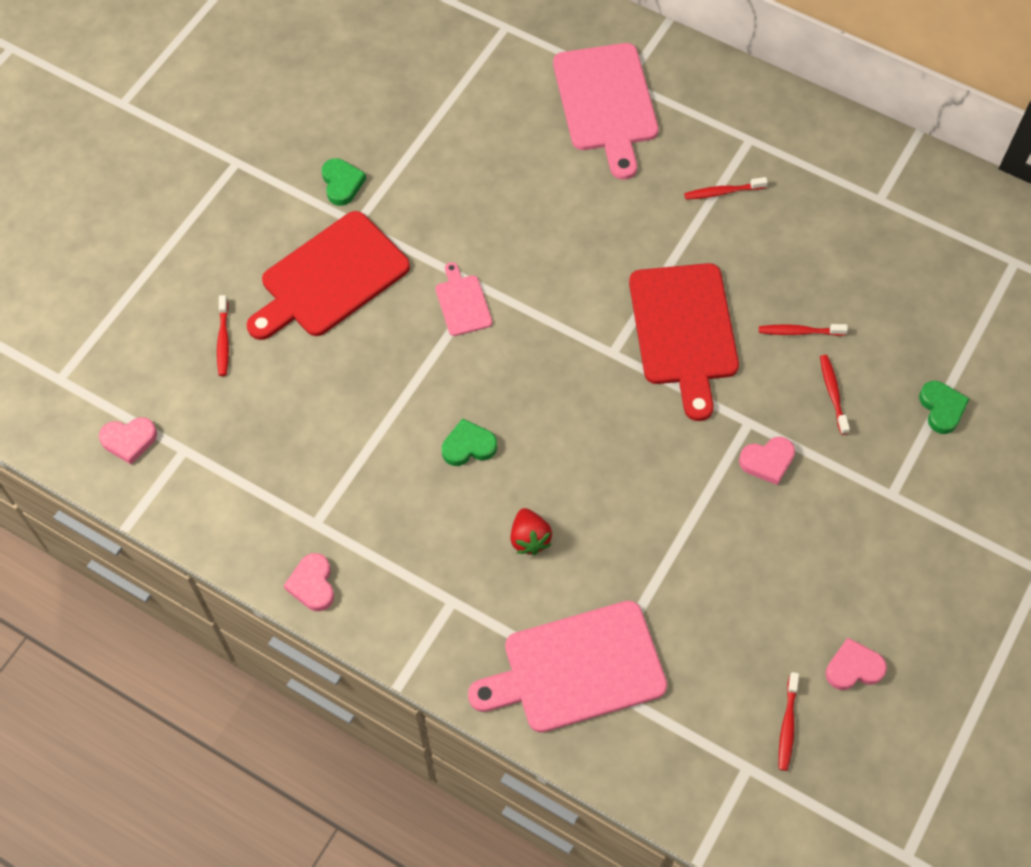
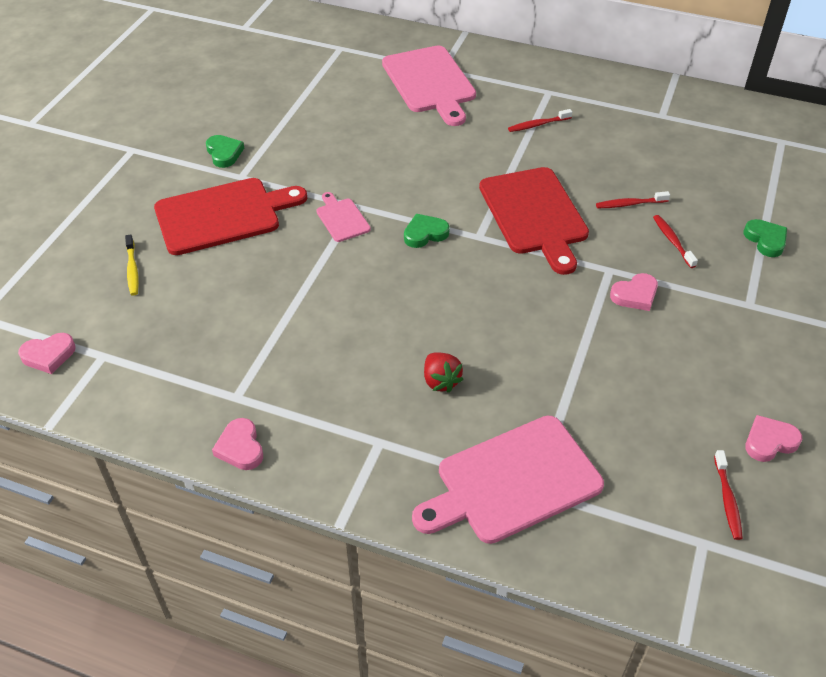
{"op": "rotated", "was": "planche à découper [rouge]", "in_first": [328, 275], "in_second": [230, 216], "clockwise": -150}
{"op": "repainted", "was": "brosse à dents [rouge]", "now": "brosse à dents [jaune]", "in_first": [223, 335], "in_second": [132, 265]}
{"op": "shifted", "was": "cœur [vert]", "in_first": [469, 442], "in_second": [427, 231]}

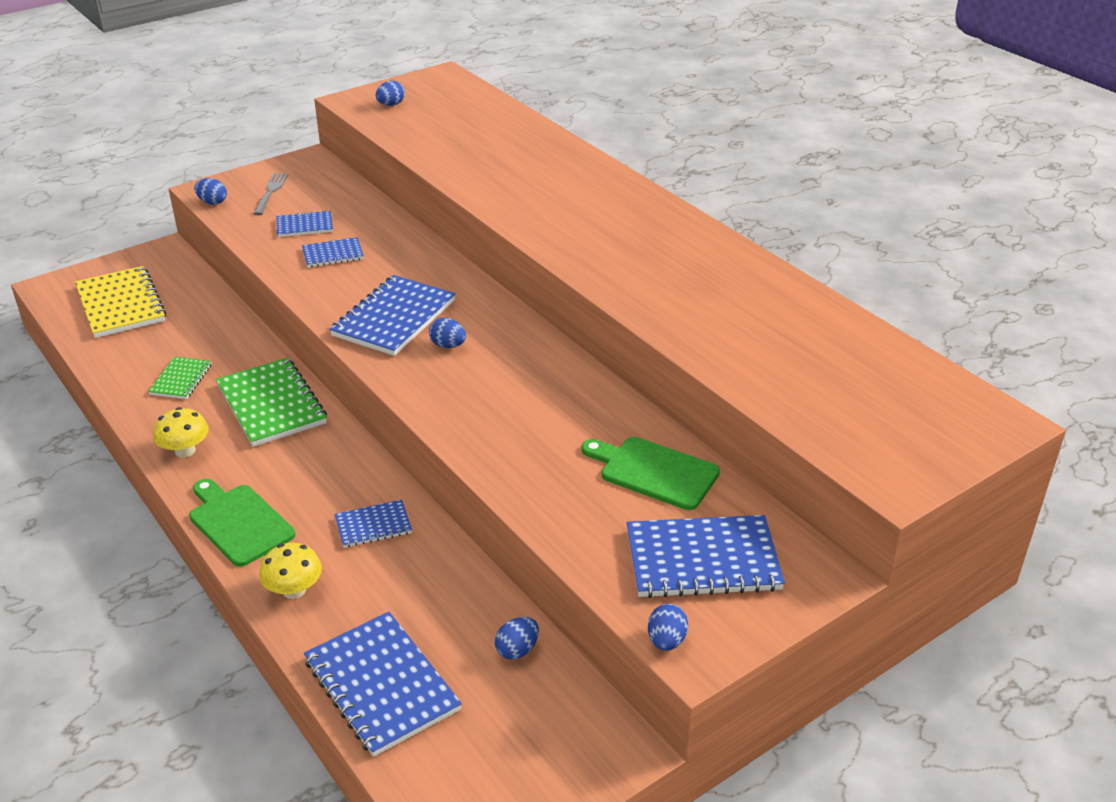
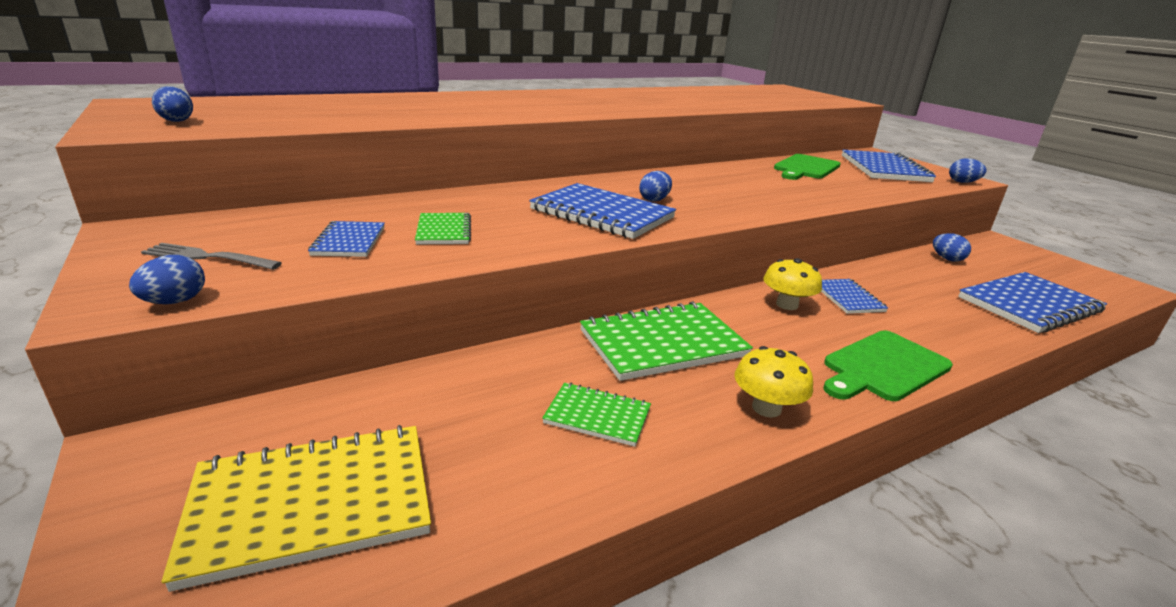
{"op": "repainted", "was": "carnet [bleu]", "now": "carnet [vert]", "in_first": [333, 252], "in_second": [443, 228]}
{"op": "shifted", "was": "champignon [jaune]", "in_first": [290, 571], "in_second": [793, 284]}

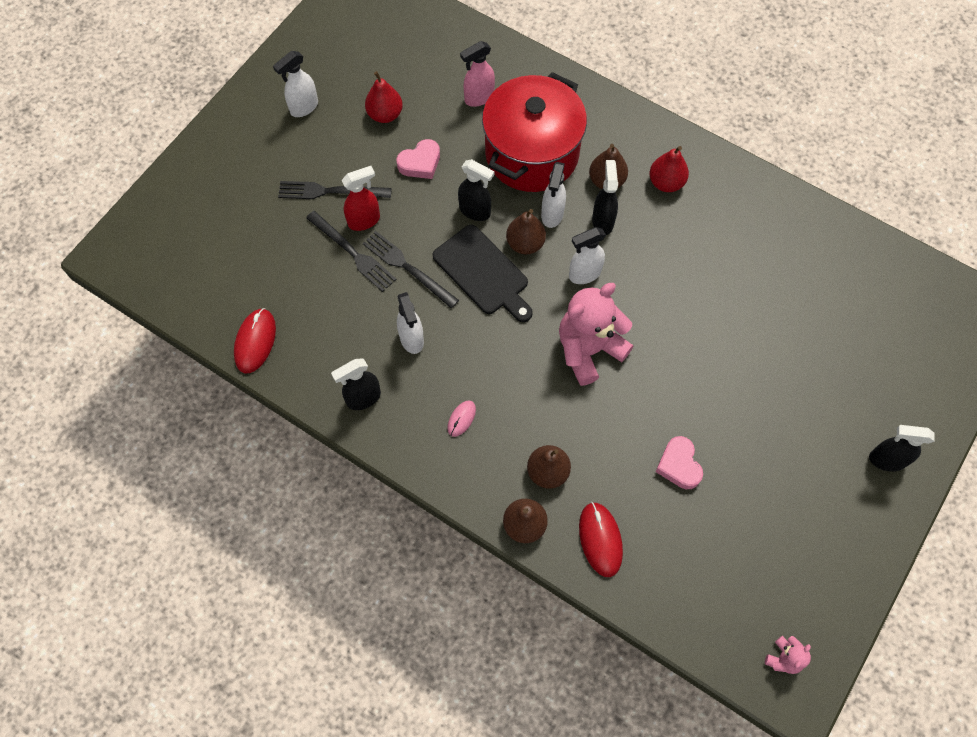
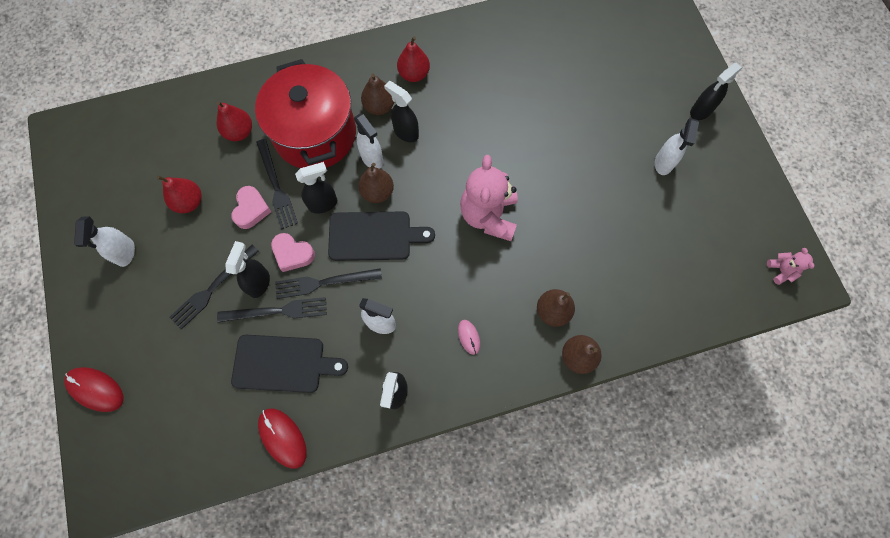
{"op": "swapped", "was": "vaporisateur [rose]", "now": "poire [rouge]", "in_first": [477, 74], "in_second": [234, 121]}
{"op": "repainted", "was": "vaporisateur [rouge]", "now": "vaporisateur [noir]", "in_first": [360, 198], "in_second": [248, 269]}
{"op": "shifted", "was": "vaporisateur [blanc]", "in_first": [587, 255], "in_second": [677, 146]}
{"op": "shifted", "was": "cœur [rose]", "in_first": [679, 462], "in_second": [293, 252]}
{"op": "shifted", "was": "souris [rouge]", "in_first": [601, 539], "in_second": [93, 389]}
{"op": "new", "now": "fourchette [noir]", "in_second": [277, 184]}
{"op": "new", "now": "planche à découper [noir]", "in_second": [289, 364]}

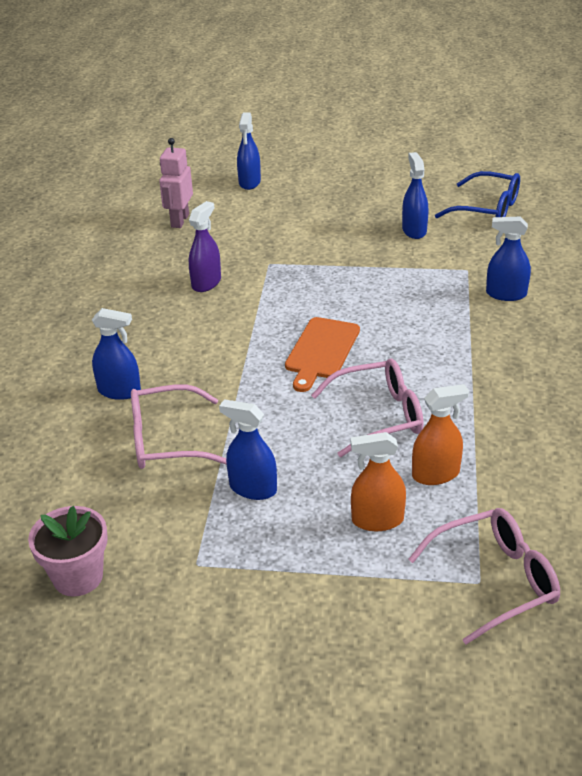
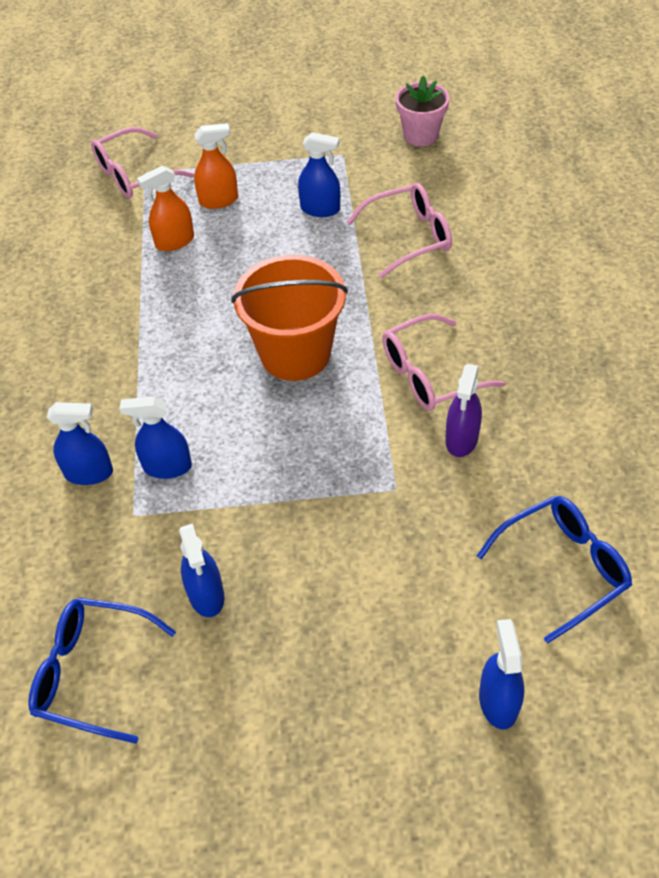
{"op": "swapped", "was": "robot [rose]", "now": "lunettes [bleu]", "in_first": [176, 183], "in_second": [554, 569]}
{"op": "shifted", "was": "vaporisateur [bleu]", "in_first": [116, 354], "in_second": [156, 437]}
{"op": "swapped", "was": "planche à découper [orange]", "now": "seau [orange]", "in_first": [322, 354], "in_second": [289, 318]}
{"op": "shifted", "was": "lunettes [rose]", "in_first": [367, 407], "in_second": [443, 362]}

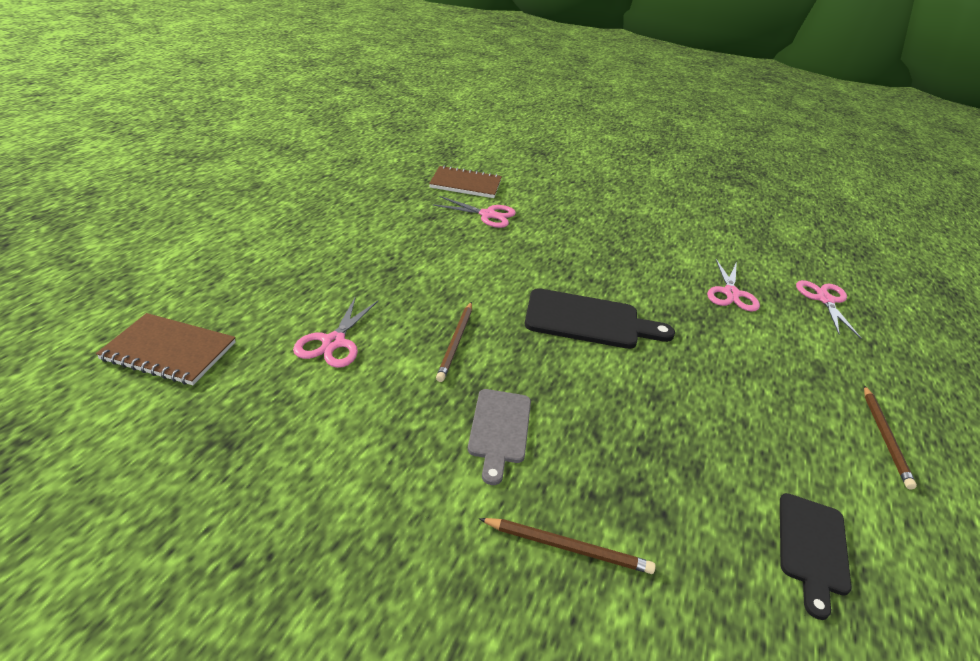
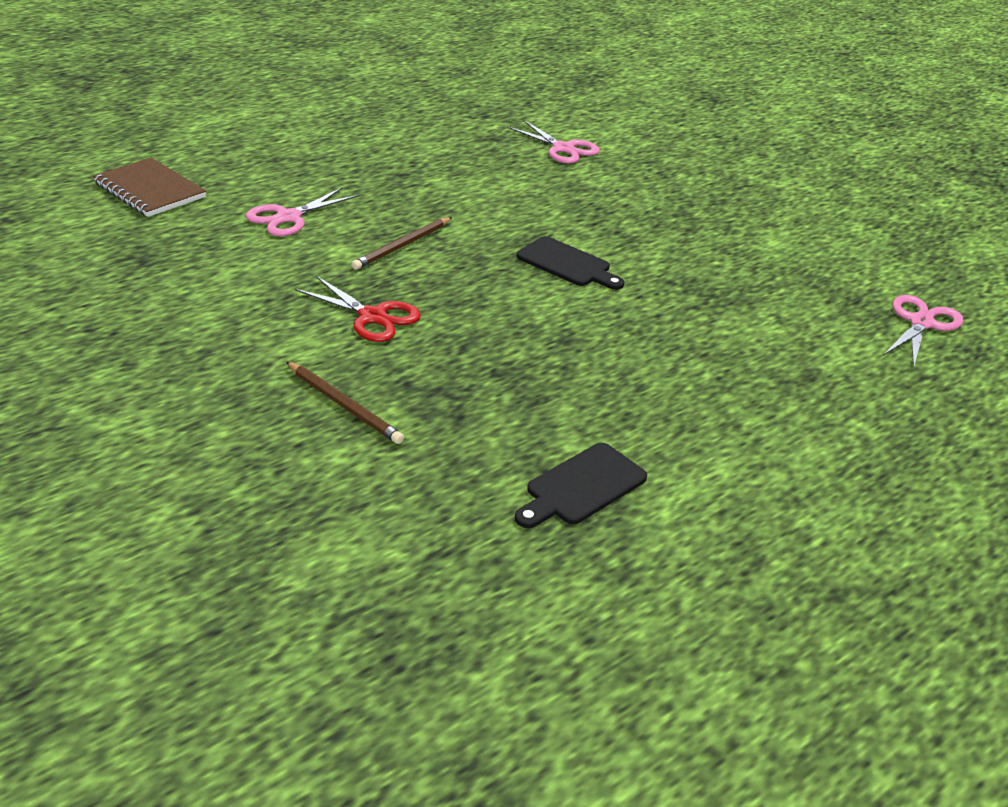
{"op": "gone", "was": "carnet [marron]", "in_first": [465, 181]}
{"op": "gone", "was": "ciseaux [rose]", "in_first": [733, 285]}
{"op": "scaled", "was": "planche à découper [noir]", "in_first": [599, 318], "in_second": [570, 263], "ratio": 0.65}
{"op": "gone", "was": "crayon [marron]", "in_first": [890, 437]}
{"op": "swapped", "was": "planche à découper [gris]", "now": "ciseaux [rouge]", "in_first": [499, 437], "in_second": [358, 309]}

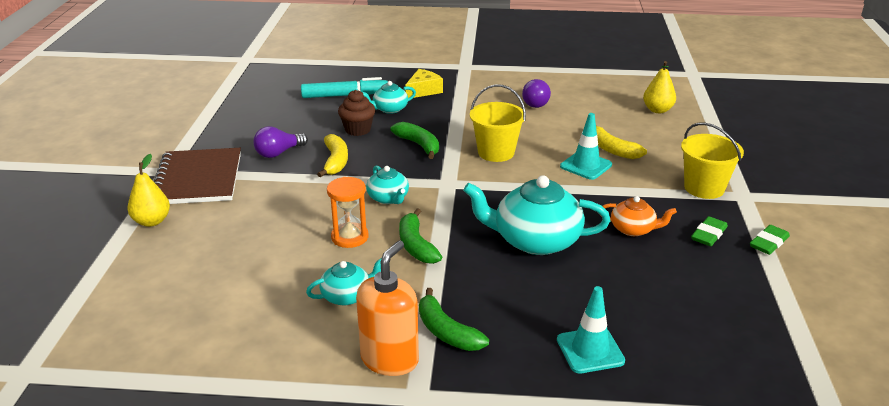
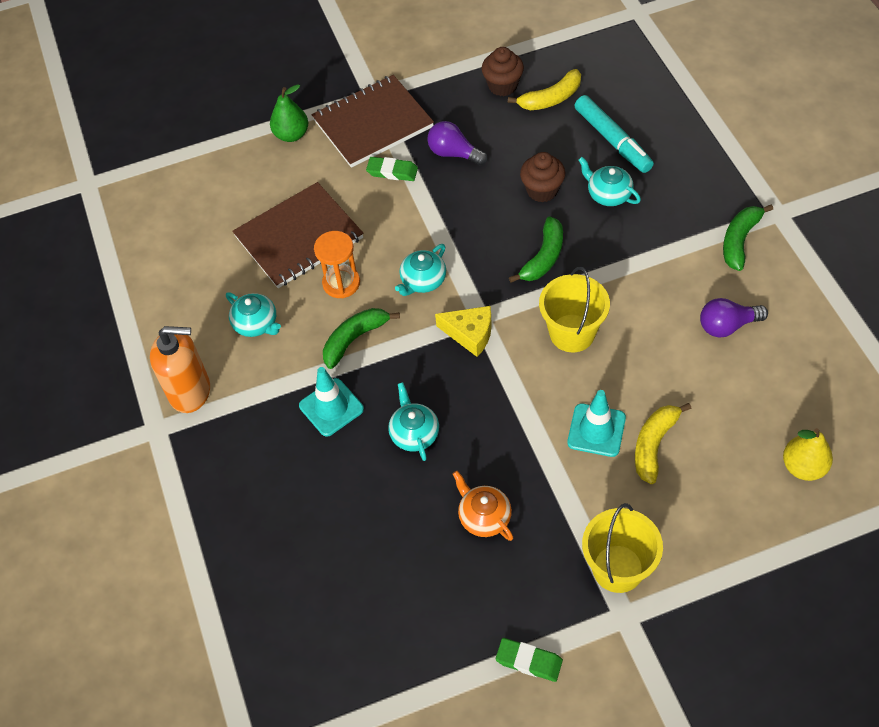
{"op": "shifted", "was": "fromage [jaune]", "in_first": [424, 83], "in_second": [463, 331]}
{"op": "shifted", "was": "banane [jaune]", "in_first": [332, 156], "in_second": [544, 89]}
{"op": "repainted", "was": "poire [jaune]", "now": "poire [vert]", "in_first": [149, 190], "in_second": [289, 113]}
{"op": "scaled", "was": "théière [turquoise]", "in_first": [536, 215], "in_second": [413, 421], "ratio": 0.53}
{"op": "rotated", "was": "théière [orange]", "in_first": [638, 216], "in_second": [483, 506], "clockwise": 150}
{"op": "shifted", "was": "gomme [vert]", "in_first": [709, 231], "in_second": [392, 169]}
{"op": "shifted", "was": "cône de chantier [turquoise]", "in_first": [591, 329], "in_second": [331, 402]}
{"op": "shifted", "was": "banane [vert]", "in_first": [454, 319], "in_second": [748, 237]}
{"op": "new", "now": "muffin [marron]", "in_second": [502, 71]}
{"op": "new", "now": "carnet [marron]", "in_second": [298, 235]}

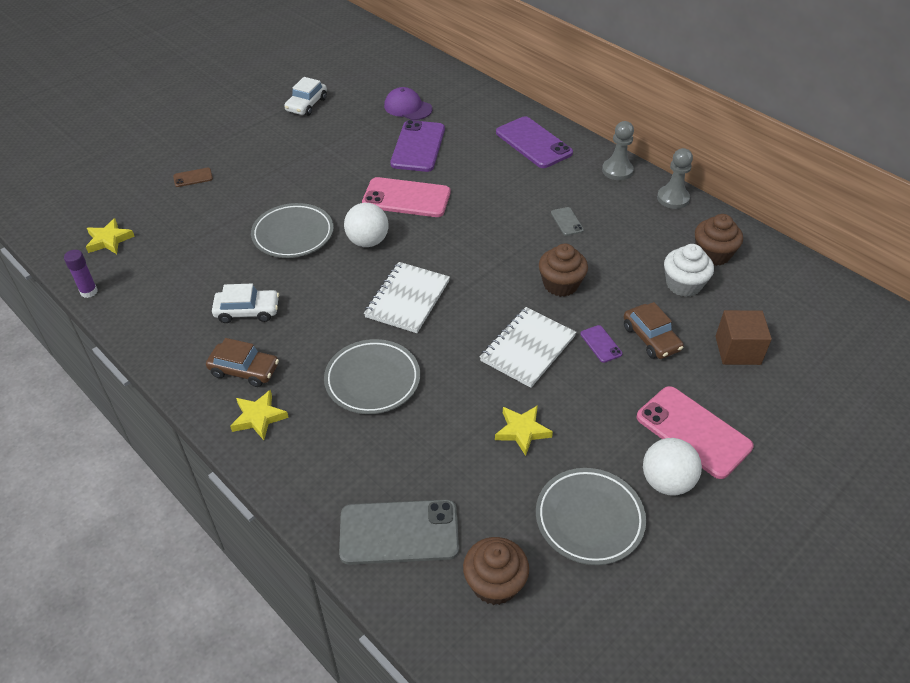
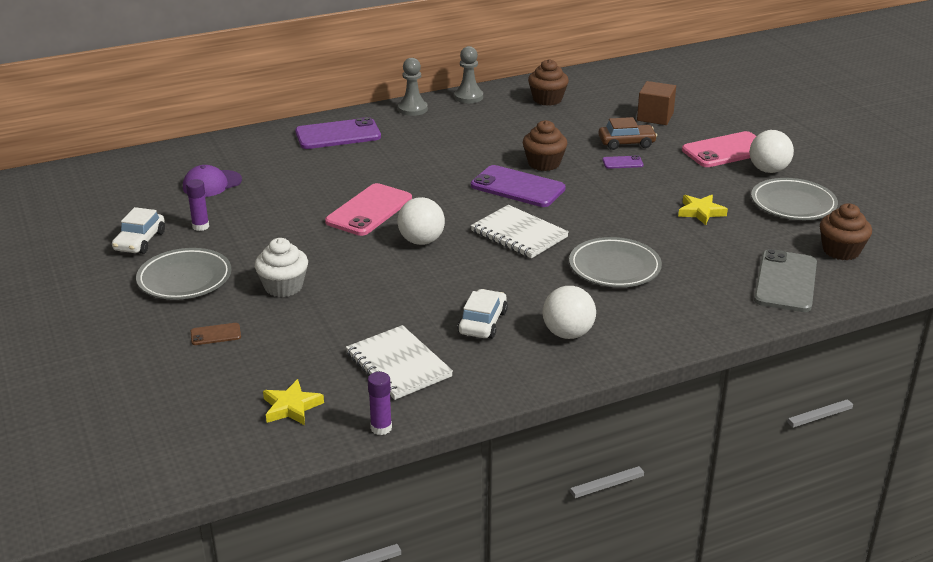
{"op": "rotated", "was": "voiture [blanc]", "in_first": [305, 96], "in_second": [138, 230], "clockwise": 60}
{"op": "shifted", "was": "téléphone [violet]", "in_first": [417, 146], "in_second": [518, 186]}
{"op": "rotated", "was": "téléphone [marron]", "in_first": [193, 177], "in_second": [216, 334], "clockwise": 75}
{"op": "shifted", "was": "assiette [gris]", "in_first": [292, 230], "in_second": [184, 274]}
{"op": "gone", "was": "téléphone [gris]", "in_first": [567, 221]}
{"op": "shifted", "was": "muffin [blanc]", "in_first": [689, 270], "in_second": [281, 267]}
{"op": "shifted", "was": "carnet [blanc]", "in_first": [528, 347], "in_second": [399, 362]}
{"op": "swapped", "was": "voiture [marron]", "now": "balle [blanc]", "in_first": [242, 362], "in_second": [569, 312]}
{"op": "gone", "was": "étoile [jaune]", "in_first": [259, 415]}
{"op": "new", "now": "bâton de colle [violet]", "in_second": [197, 205]}

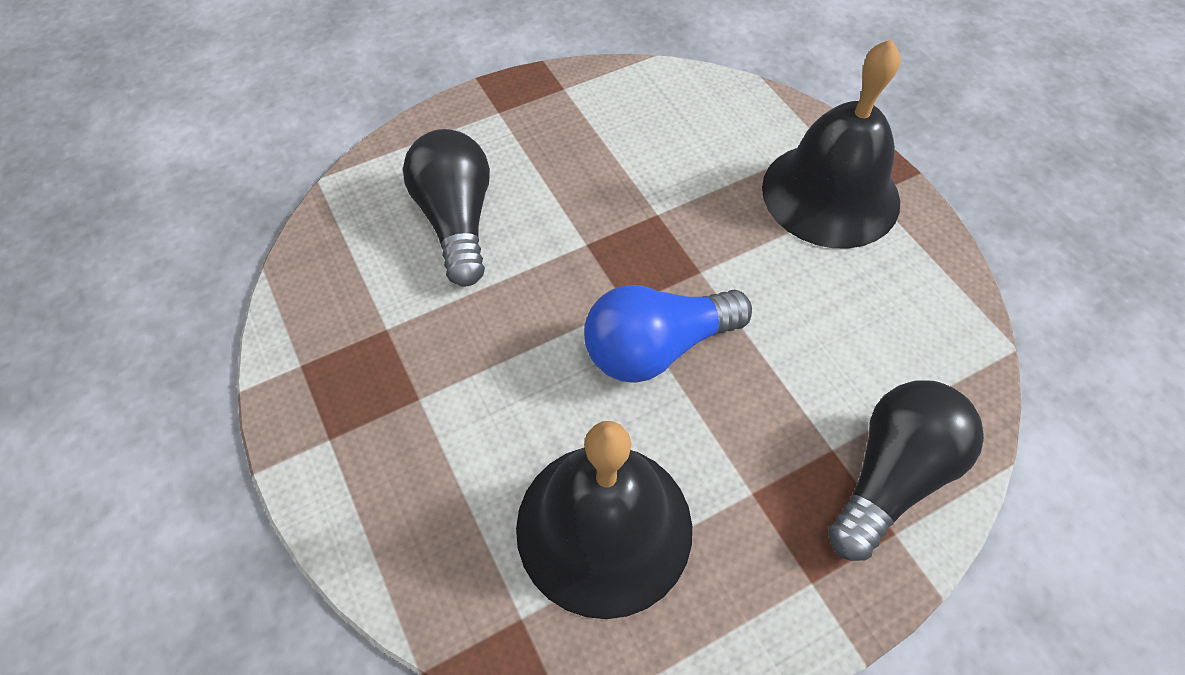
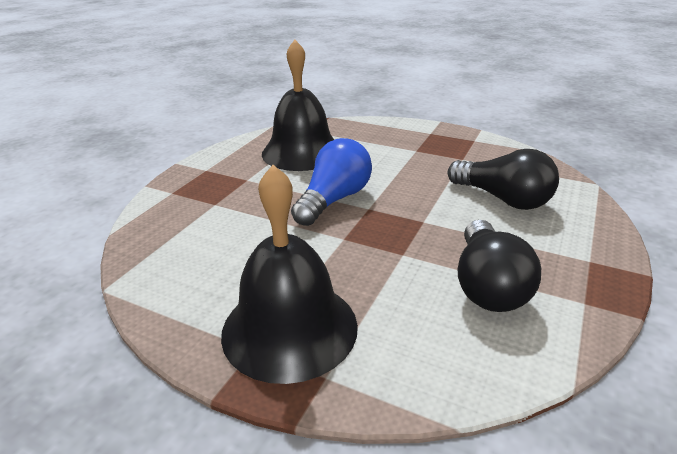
{"op": "shifted", "was": "ampoule [noir]", "in_first": [906, 471], "in_second": [499, 266]}

